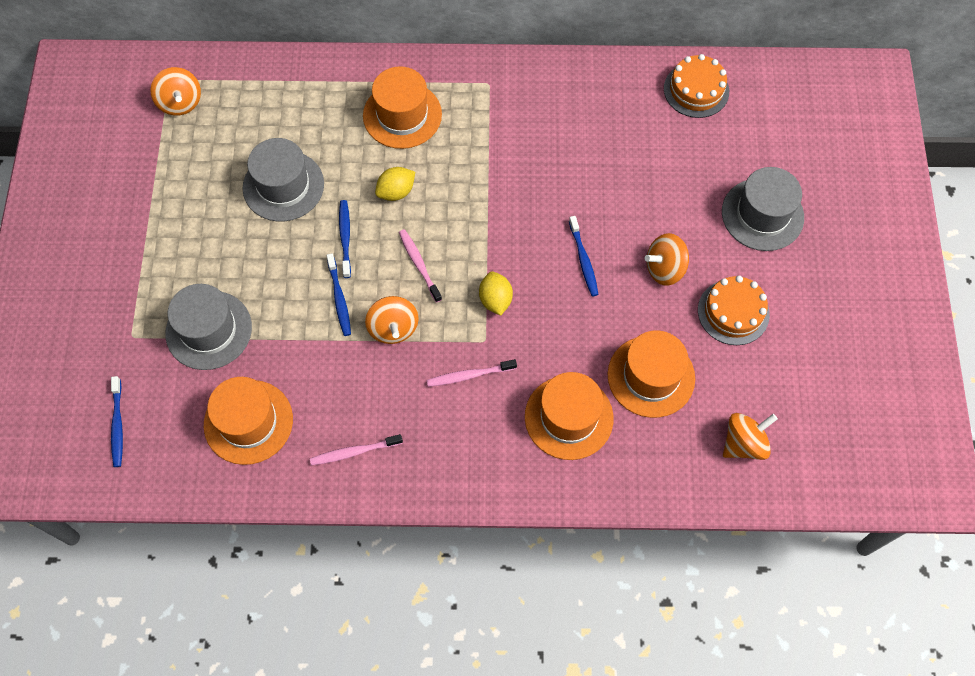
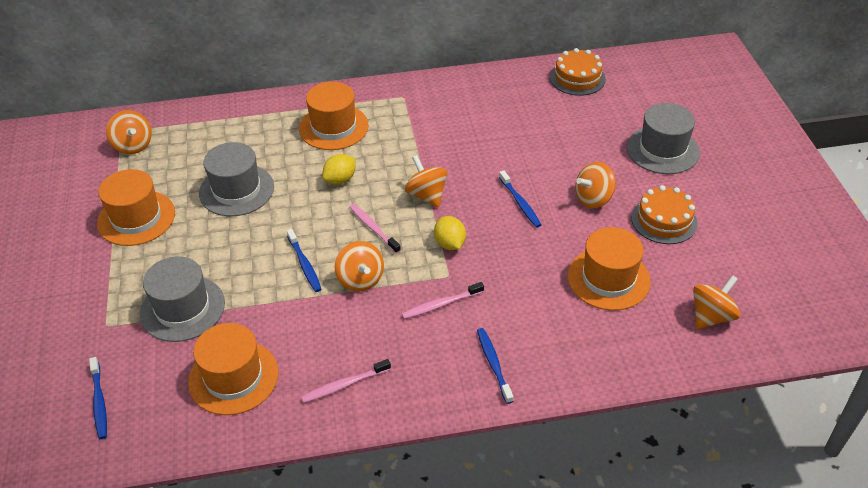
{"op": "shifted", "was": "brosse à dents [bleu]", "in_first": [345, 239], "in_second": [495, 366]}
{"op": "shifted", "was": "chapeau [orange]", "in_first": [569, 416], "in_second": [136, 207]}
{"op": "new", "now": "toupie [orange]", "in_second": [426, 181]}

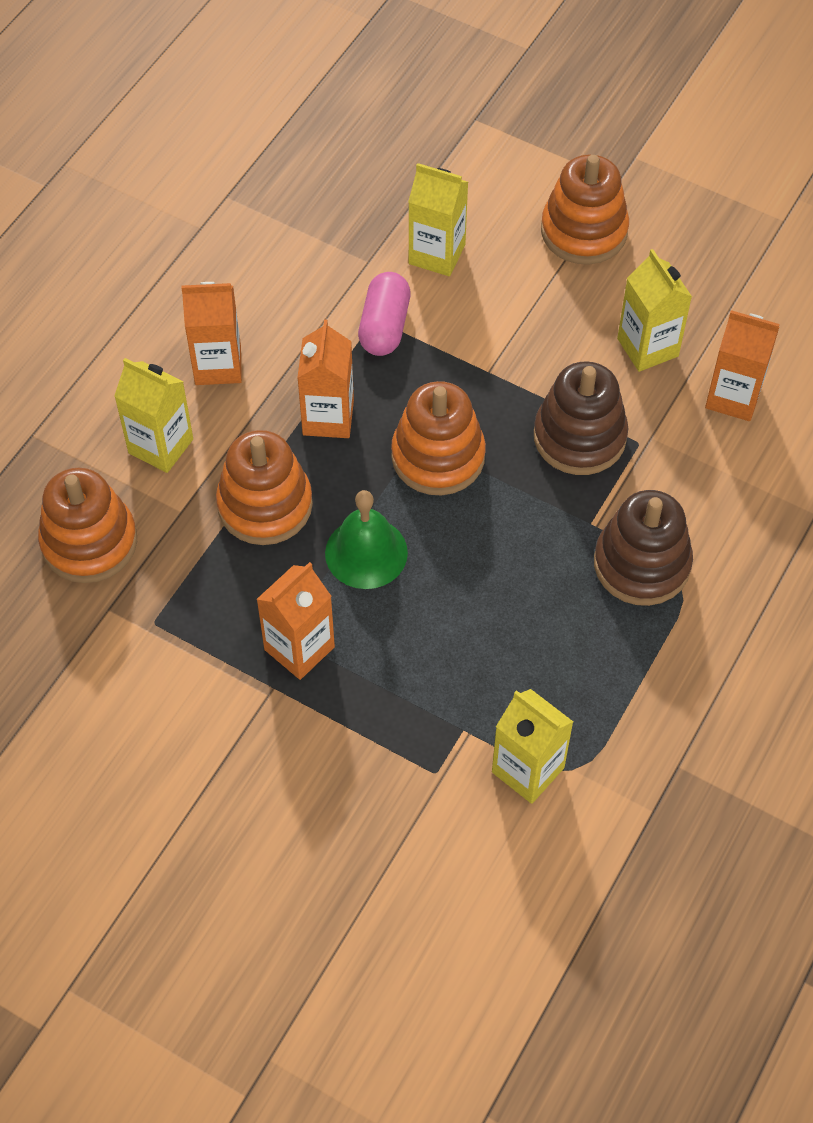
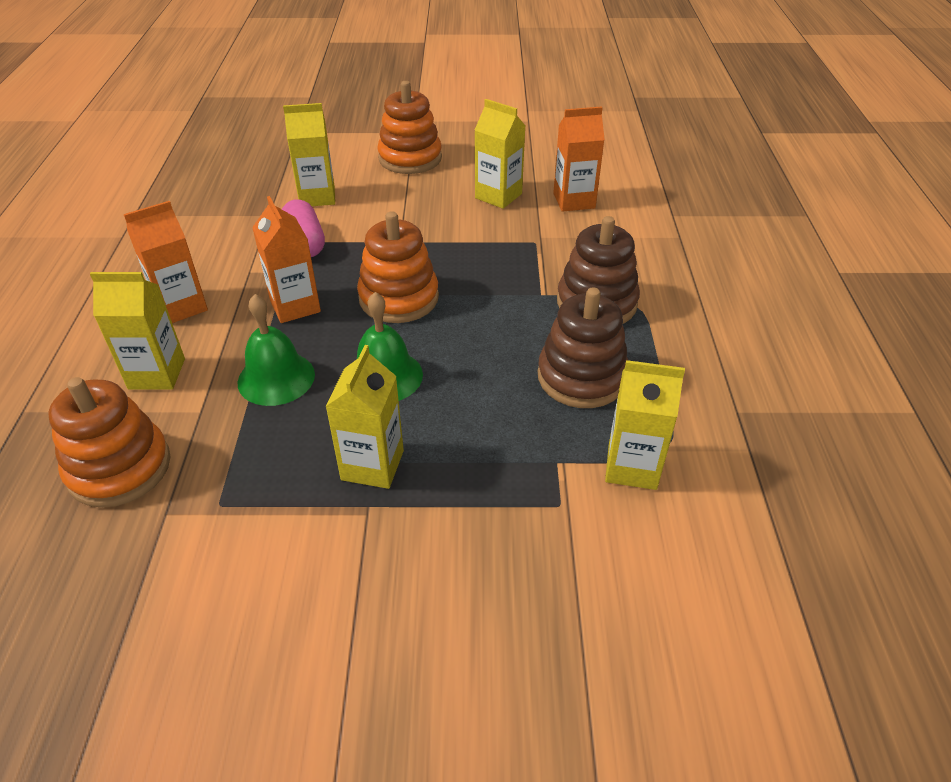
{"op": "shifted", "was": "jouet à empiler [marron]", "in_first": [581, 418], "in_second": [583, 348]}
{"op": "swapped", "was": "jouet à empiler [orange]", "now": "cloche [vert]", "in_first": [264, 487], "in_second": [276, 350]}
{"op": "repainted", "was": "brique de lait [orange]", "now": "brique de lait [jaune]", "in_first": [295, 621], "in_second": [364, 417]}

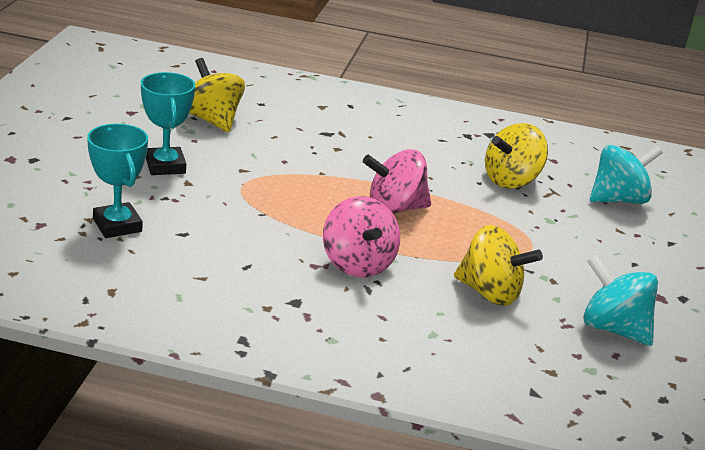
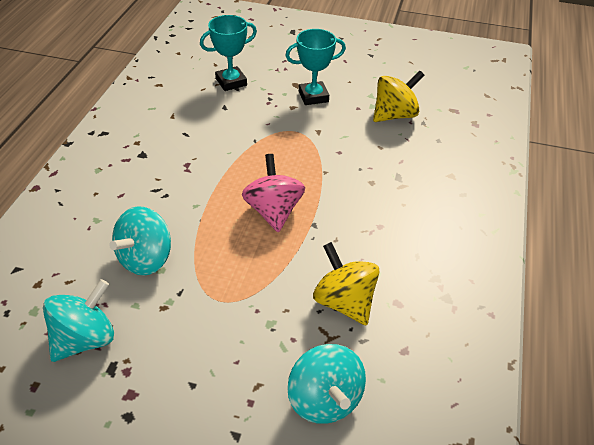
{"op": "gone", "was": "toupie [rose]", "in_first": [361, 236]}
{"op": "repainted", "was": "toupie [jaune]", "now": "toupie [turquoise]", "in_first": [498, 265], "in_second": [140, 241]}

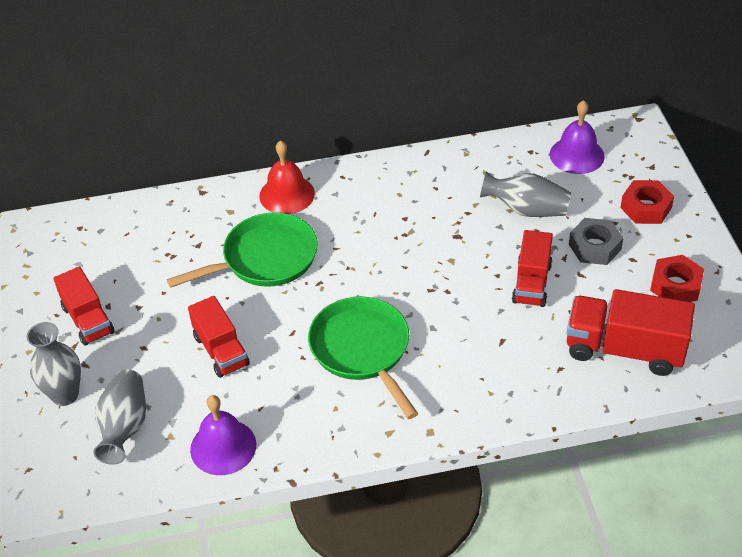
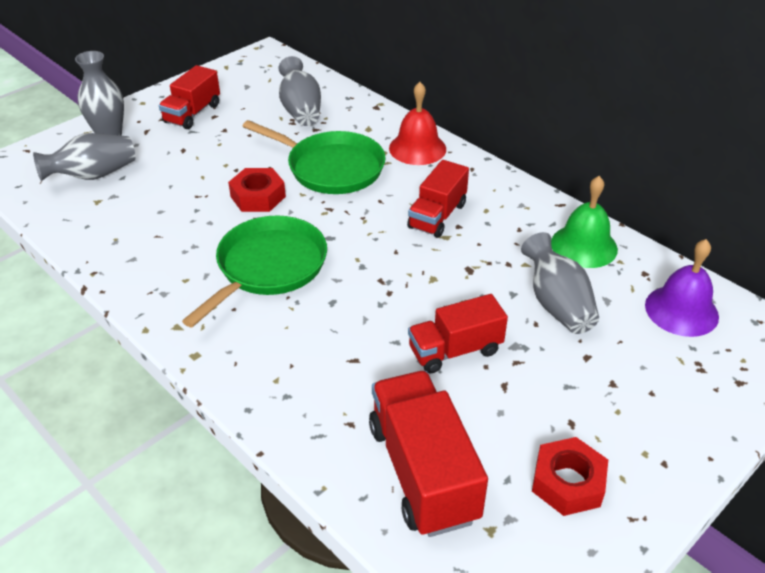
{"op": "shifted", "was": "écrou [rouge]", "in_first": [647, 202], "in_second": [257, 190]}
{"op": "gone", "was": "écrou [gris]", "in_first": [596, 241]}
{"op": "shifted", "was": "camion [rouge]", "in_first": [219, 337], "in_second": [438, 199]}
{"op": "gone", "was": "cloche [violet]", "in_first": [223, 435]}
{"op": "new", "now": "vase [gris]", "in_second": [300, 91]}
{"op": "new", "now": "cloche [vert]", "in_second": [584, 222]}

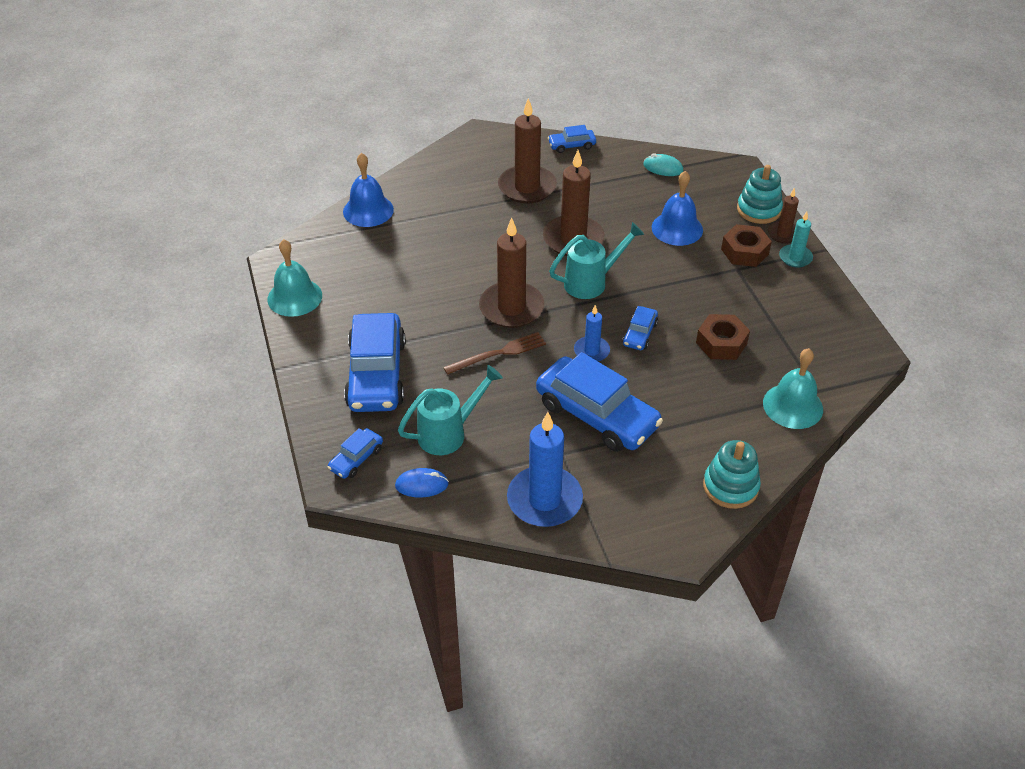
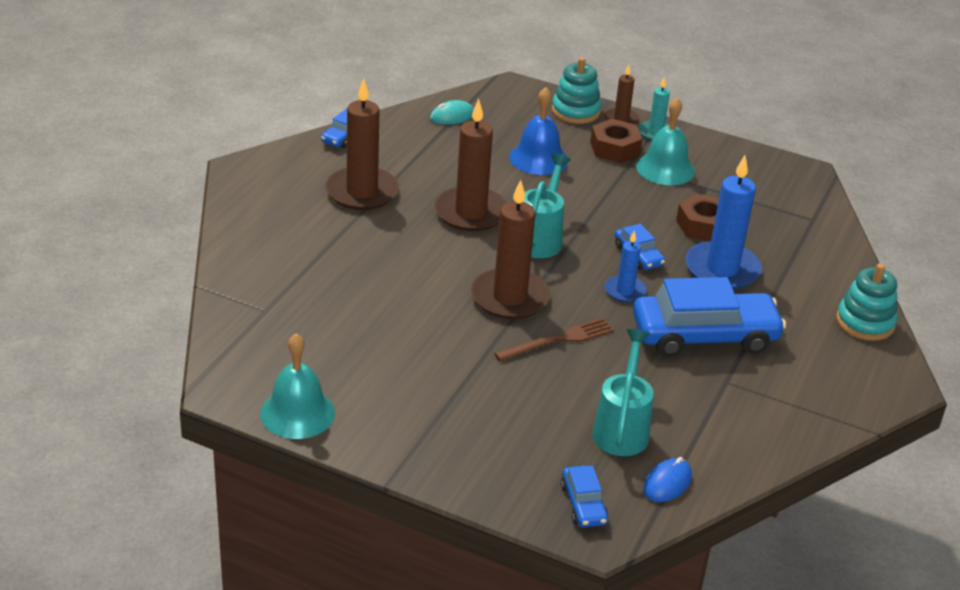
{"op": "gone", "was": "cloche [bleu]", "in_first": [368, 190]}
{"op": "gone", "was": "voiture [bleu]", "in_first": [375, 362]}
{"op": "rotated", "was": "fourchette [marron]", "in_first": [494, 353], "in_second": [554, 339], "clockwise": 45}
{"op": "shifted", "was": "cloche [turquoise]", "in_first": [793, 388], "in_second": [665, 141]}
{"op": "shifted", "was": "bougie [bleu]", "in_first": [545, 469], "in_second": [723, 222]}

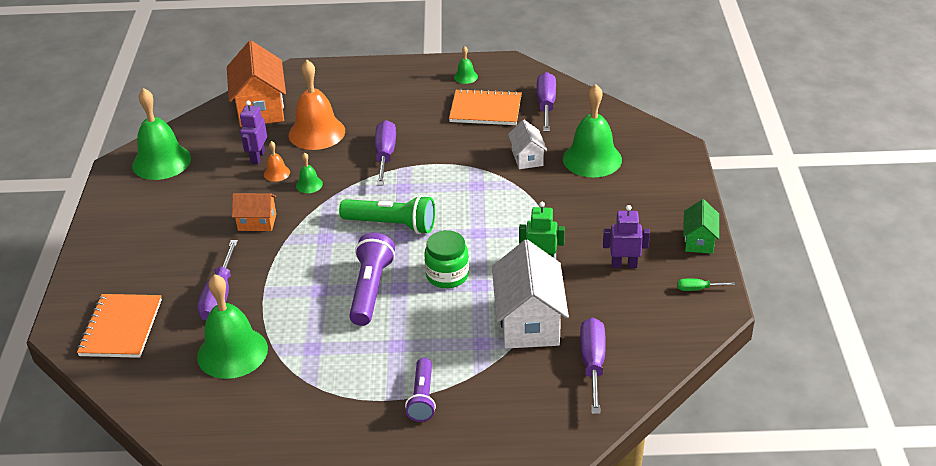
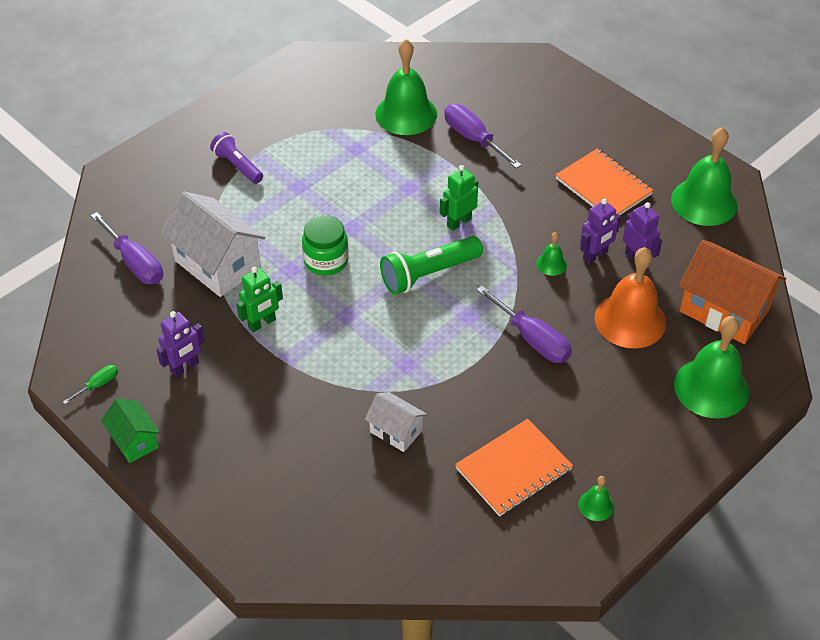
{"op": "gone", "was": "tournevis [violet]", "in_first": [546, 102]}
{"op": "shifted", "was": "cloche [vert]", "in_first": [592, 130], "in_second": [711, 367]}
{"op": "swapped", "was": "cloche [orange]", "now": "robot [violet]", "in_first": [277, 161], "in_second": [600, 231]}
{"op": "gone", "was": "maison [orange]", "in_first": [254, 212]}
{"op": "gone", "was": "lampe de poche [violet]", "in_first": [372, 279]}
{"op": "shifted", "was": "carnet [orange]", "in_first": [119, 326], "in_second": [605, 182]}
{"op": "new", "now": "robot [vert]", "in_second": [459, 198]}

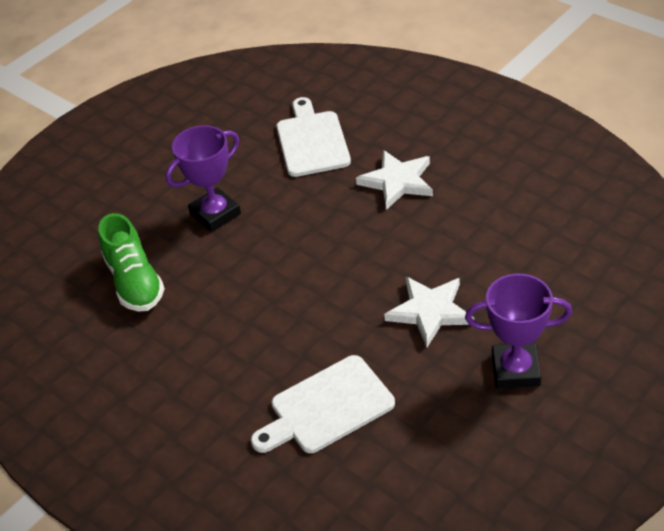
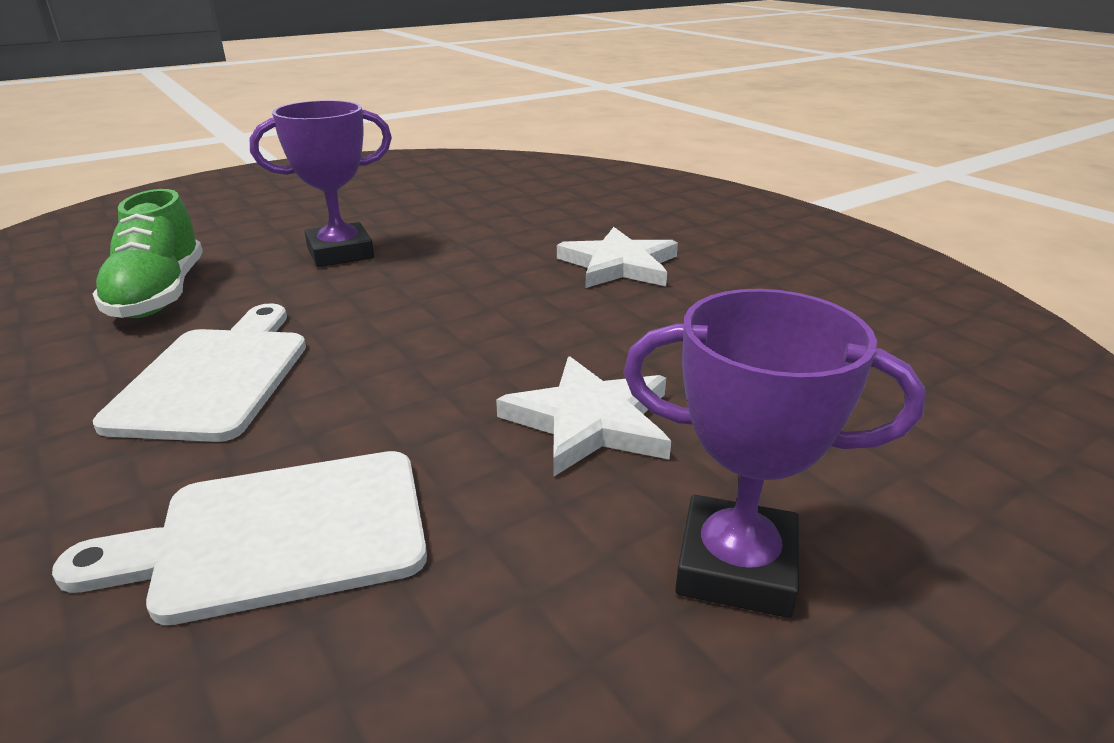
{"op": "shifted", "was": "planche à découper [blanc]", "in_first": [314, 137], "in_second": [199, 372]}

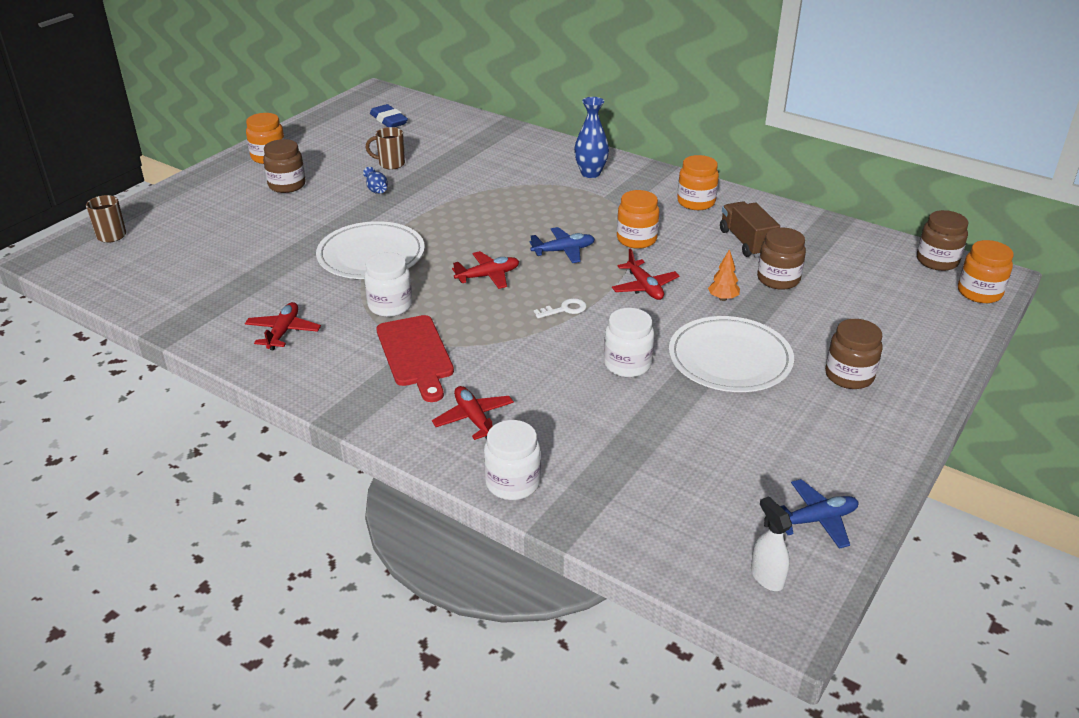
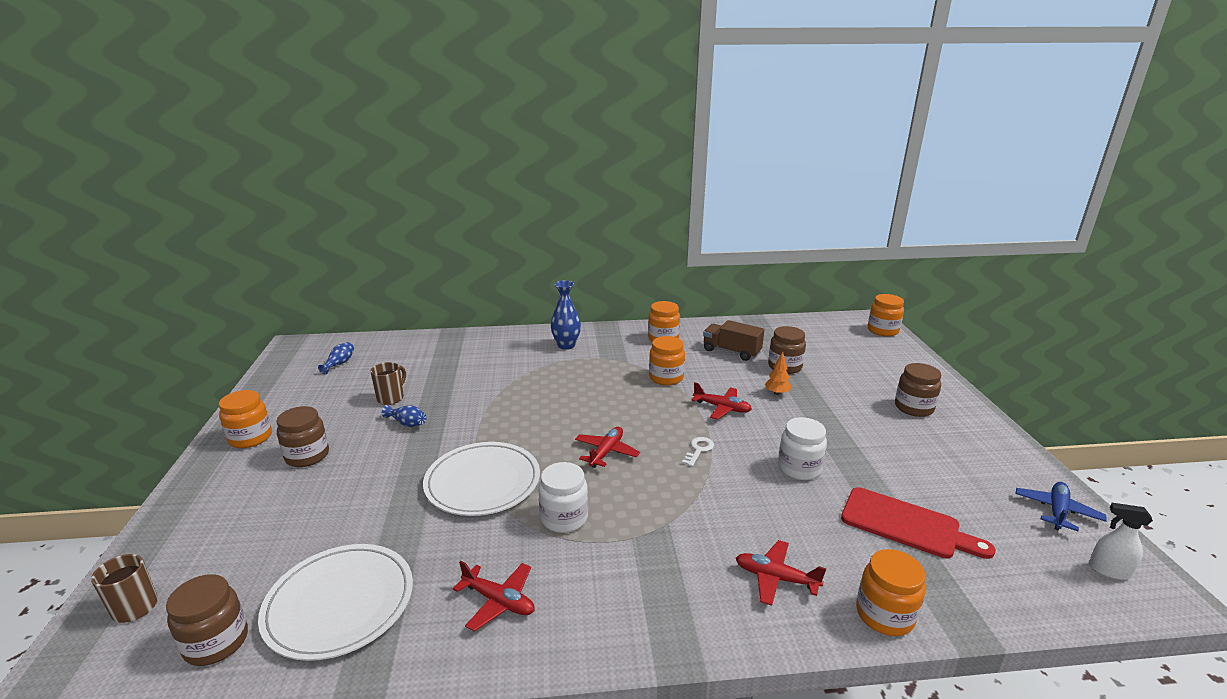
{"op": "swapped", "was": "gomme [bleu]", "now": "vase [bleu]", "in_first": [389, 115], "in_second": [336, 358]}
{"op": "rotated", "was": "tasse [marron]", "in_first": [385, 148], "in_second": [388, 383], "clockwise": 150}
{"op": "shifted", "was": "bocal [marron]", "in_first": [942, 240], "in_second": [207, 620]}
{"op": "gone", "was": "avion [bleu]", "in_first": [562, 245]}
{"op": "rotated", "was": "avion [rouge]", "in_first": [283, 326], "in_second": [494, 596], "clockwise": 150}
{"op": "shifted", "was": "planche à découper [rouge]", "in_first": [415, 358], "in_second": [918, 523]}
{"op": "shifted", "was": "assiette [blanc]", "in_first": [731, 354], "in_second": [335, 602]}
{"op": "repainted", "was": "bocal [blanc]", "now": "bocal [orange]", "in_first": [512, 460], "in_second": [890, 592]}

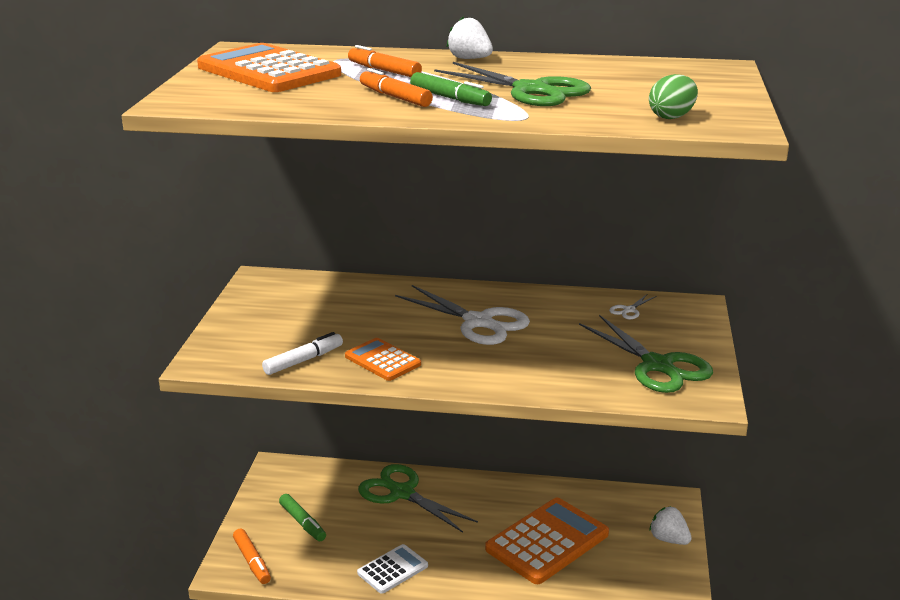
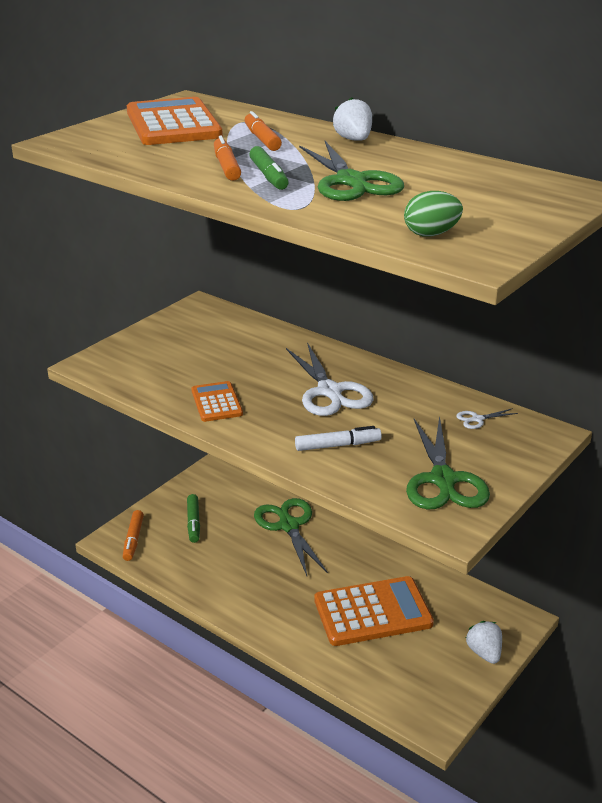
{"op": "shifted", "was": "feutre [blanc]", "in_first": [302, 353], "in_second": [338, 438]}
{"op": "gone", "was": "calculatrice [blanc]", "in_first": [392, 569]}

